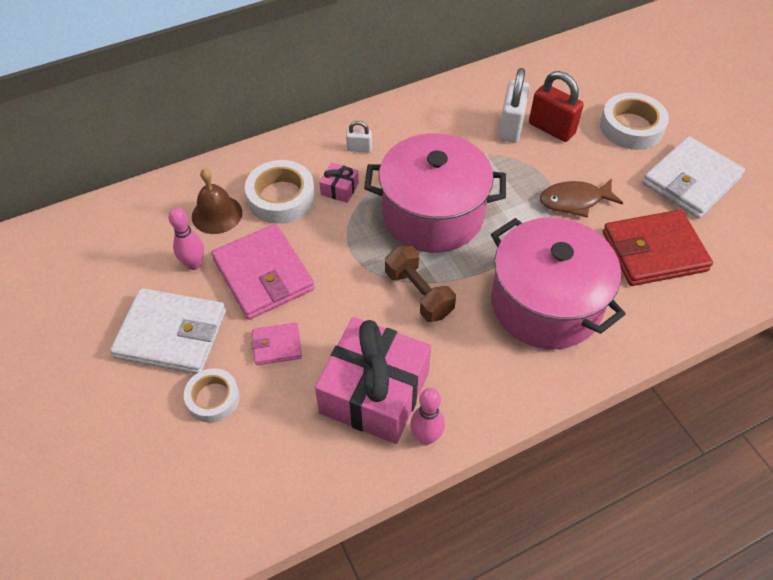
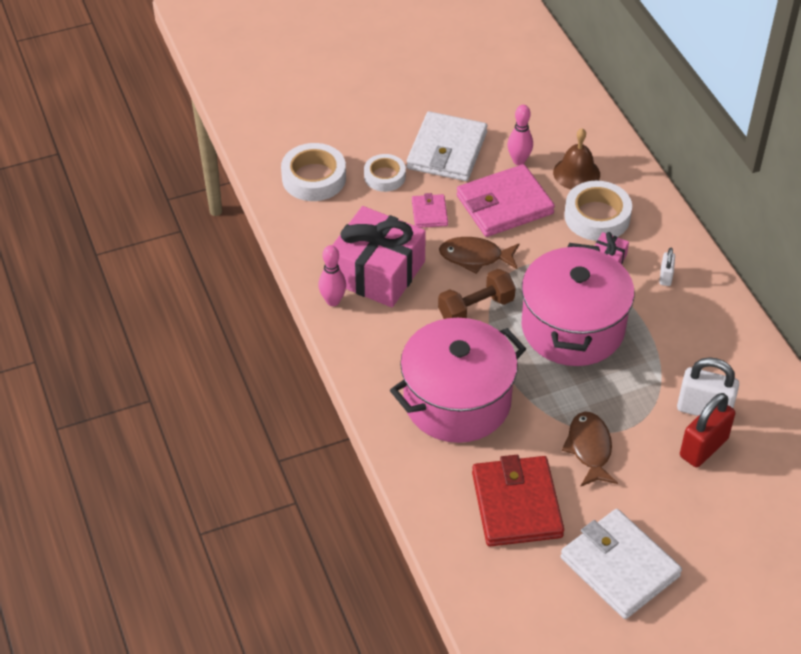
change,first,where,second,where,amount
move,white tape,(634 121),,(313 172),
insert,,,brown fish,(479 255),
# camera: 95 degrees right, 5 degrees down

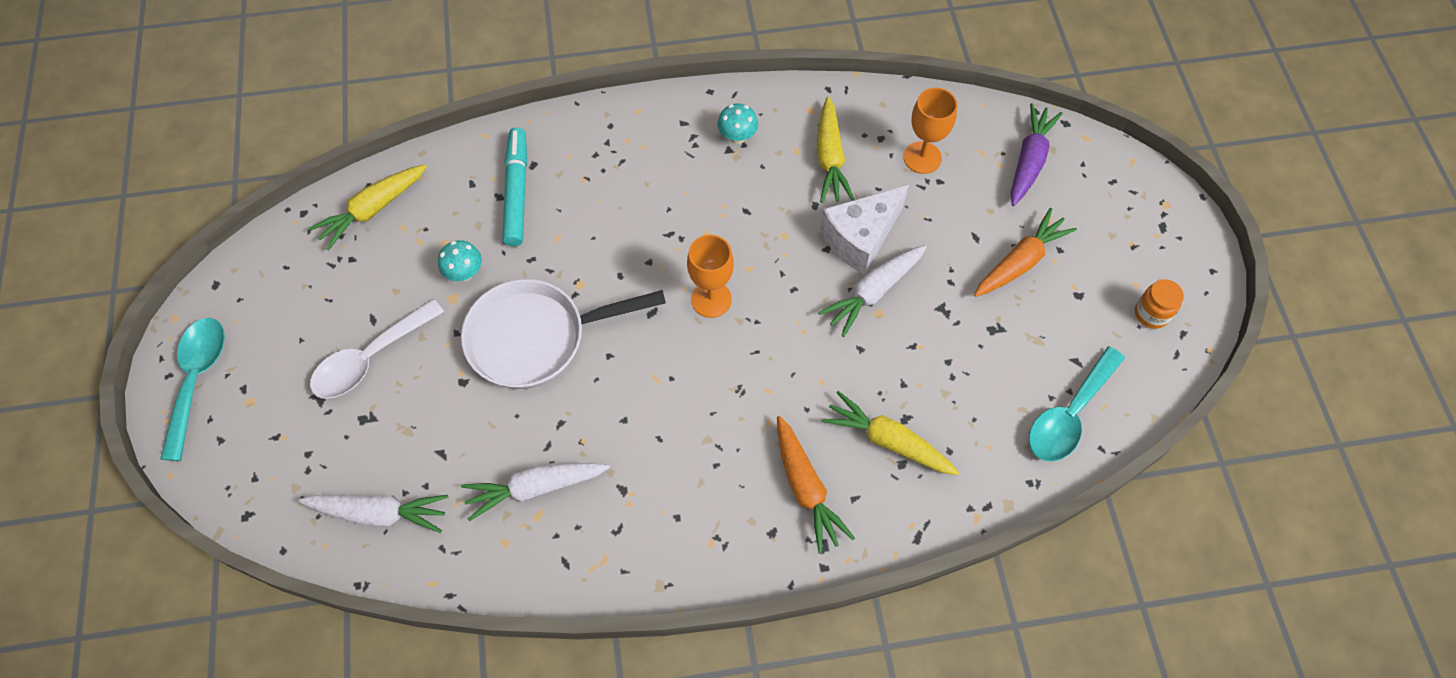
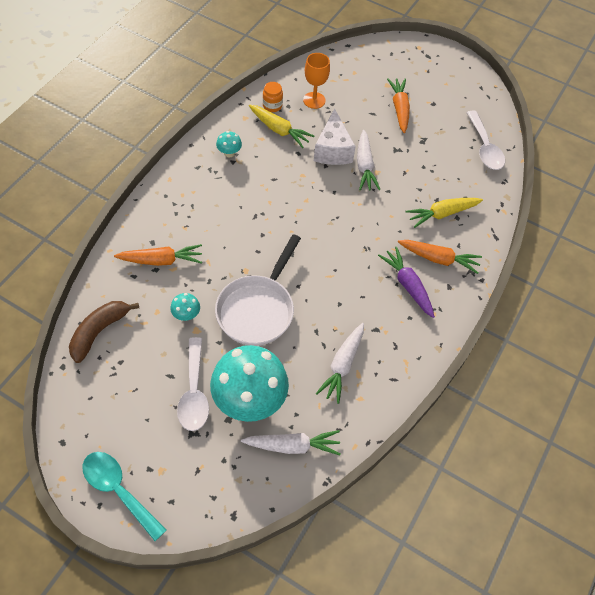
change,first,where,second,where,amount
rotate,white carrot,(373 514),,(291 442),45 degrees clockwise
replace,yellow carrot,(367 207),brown banana,(104 332),
replace,turquoise marker,(514 187),orange carrot,(158 255),
delete,orange goblet,(710 276),,,
move,purple carrot,(1037 154),,(406 282),
recolor,turquoise spoon,(1077 404),white spoon,(486 140),
move,orange jar,(1159 304),,(273 97),
insert,,,turquoise mushroom,(249 383),
# camera: 55 degrees left, 5 degrees down

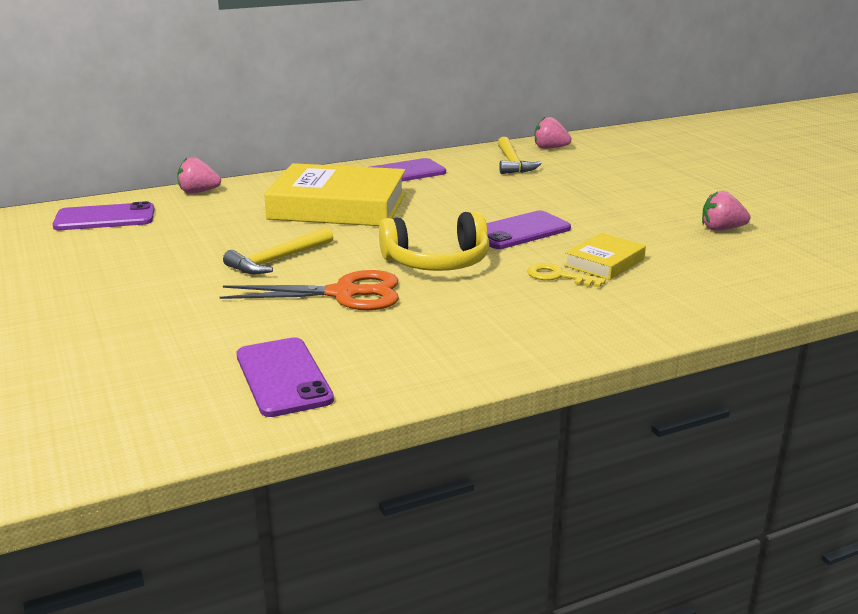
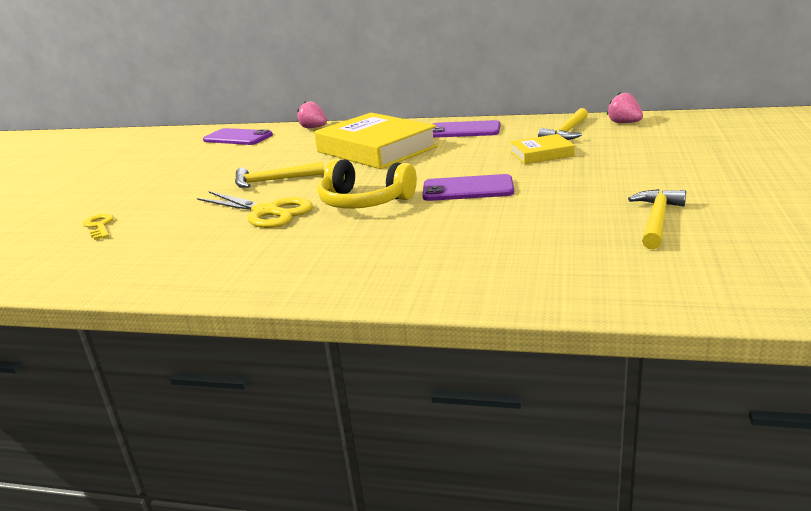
change,first,where,second,where,amount
recolor,orange scissors,(309 290),yellow scissors,(255 209),
delete,purple phone,(285 377),,,
move,yellow key,(566 275),,(98 226),
move,yellow book,(605 256),,(542 149),
replace,pink strawberry,(726 211),yellow hammer,(657 219),
# camera: 40 degrees right, 0 degrees up

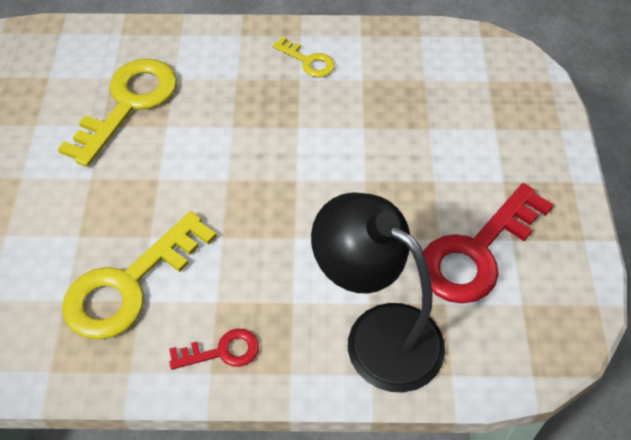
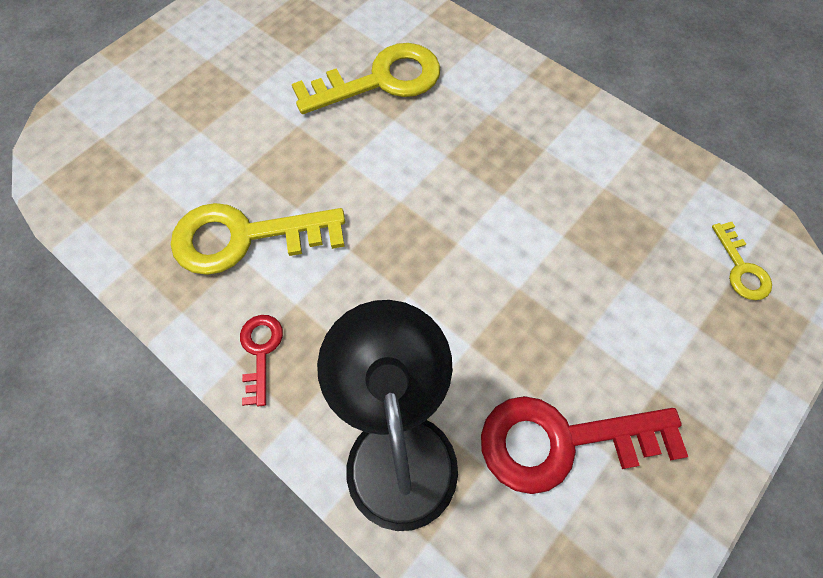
change,first,where,second,where,amount
rotate,red key,(214 349),,(261 360),120 degrees counterclockwise
move,yellow key,(303 57),,(742 261),
# camera: 40 degrees right, 10 degrees up

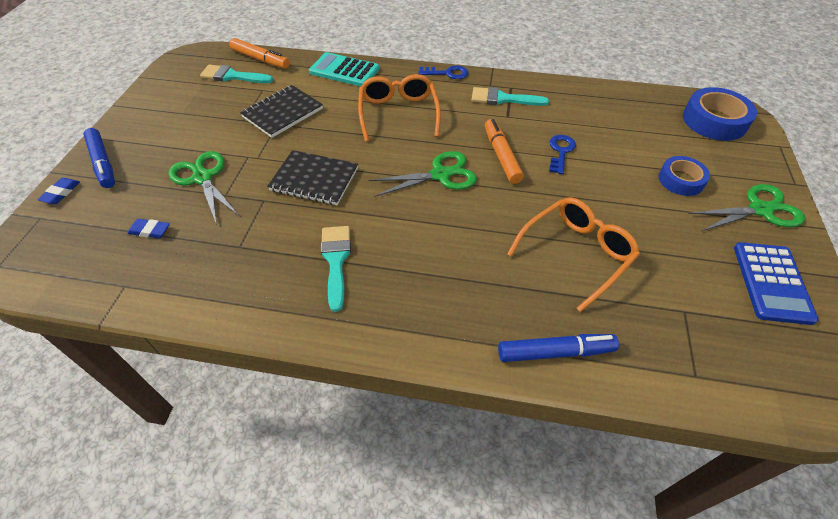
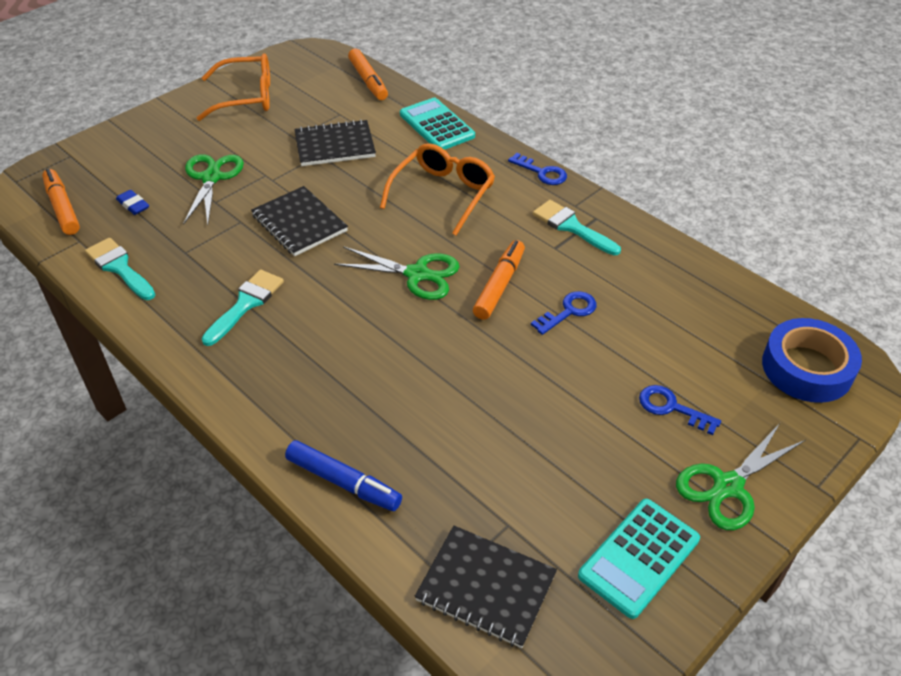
change,first,where,second,where,amount
delete,blue eraser,(58 191),,,
delete,blue marker,(99 158),,,
move,turquoise brush,(236 73),,(120 269),
move,orange glasses,(573 254),,(233 87),
replace,blue tape,(684 176),blue key,(680 410),
rotate,green scissors,(746 207),,(740 476),120 degrees clockwise
recolor,blue calculator,(776 283),turquoise calculator,(639 559),
insert,,,orange marker,(61 202),
insert,,,black notebook,(485 587),
# camera: 35 degrees right, 5 degrees down

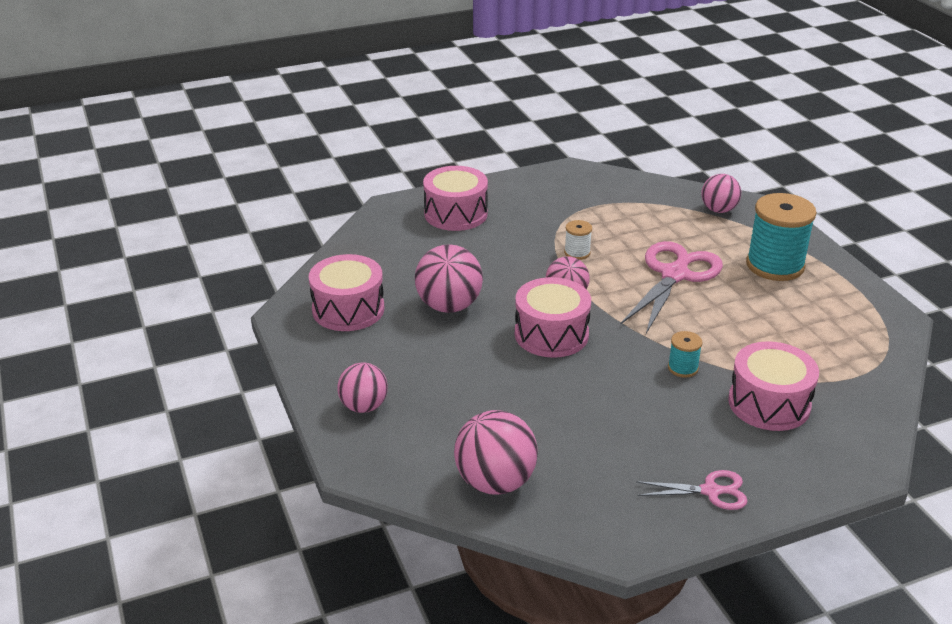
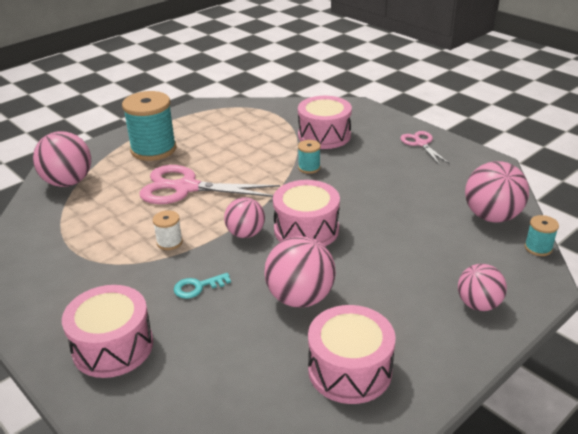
change,first,where,second,where,amount
resize,pink ball,(721 193),,(62 159),x1.52
insert,,,turquoise key,(202 286),
insert,,,turquoise spool,(542 235),
# camera: 110 degrees left, 0 degrees up

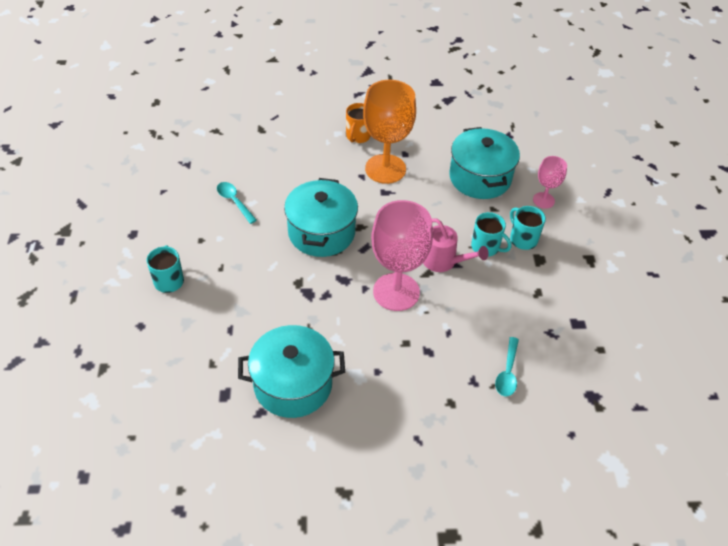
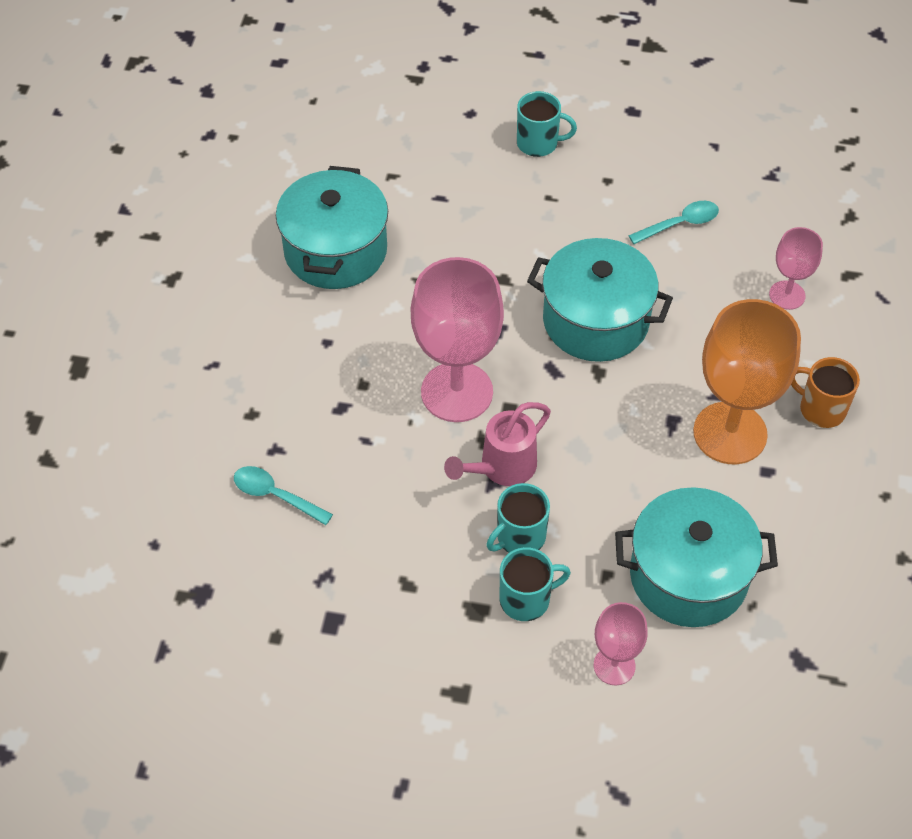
change,first,where,second,where,amount
insert,,,pink goblet,(796 268),
# camera: 105 degrees right, 5 degrees up

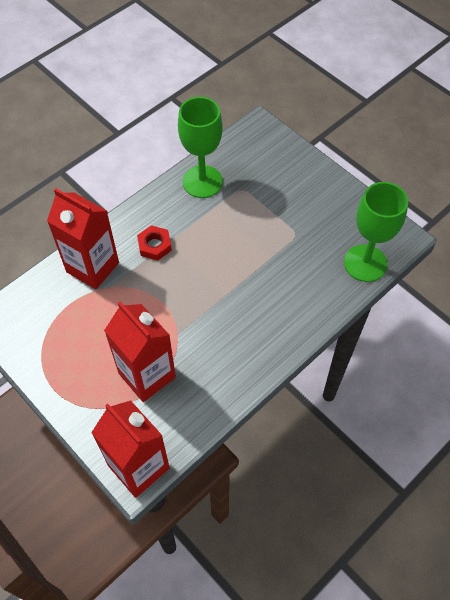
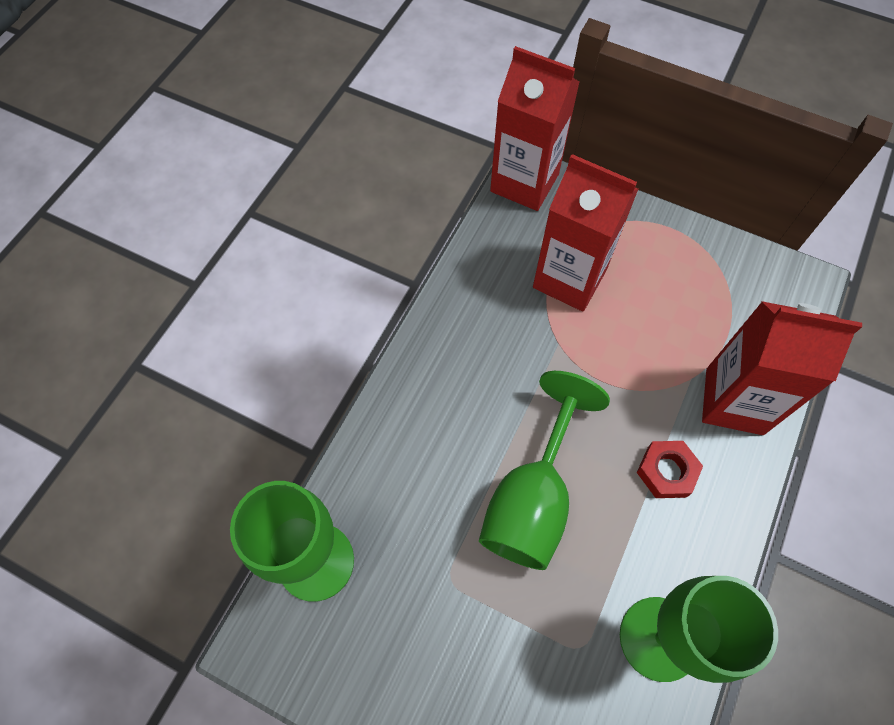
change,first,where,second,where,amount
insert,,,green goblet,(544 470),
# camera: 160 degrees right, 5 degrees up

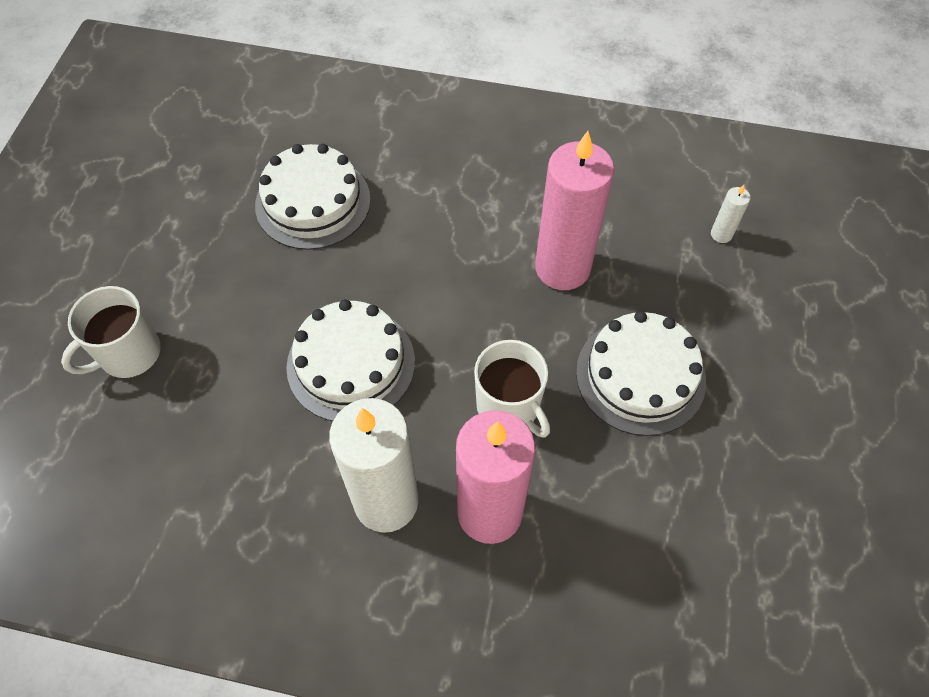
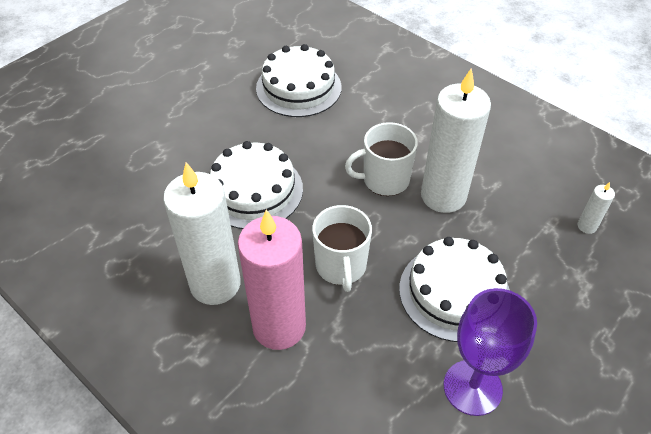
change,first,where,second,where,amount
move,white mug,(111 332),,(381 159),
recolor,pink candle,(574 210),white candle,(456 140),
insert,,,purple goblet,(490 352),
# camera: 30 degrees right, 10 degrees down

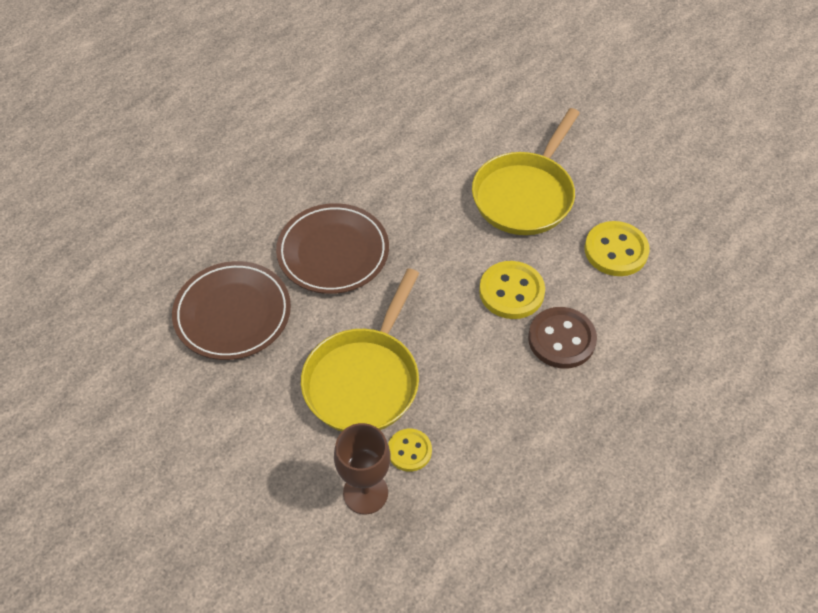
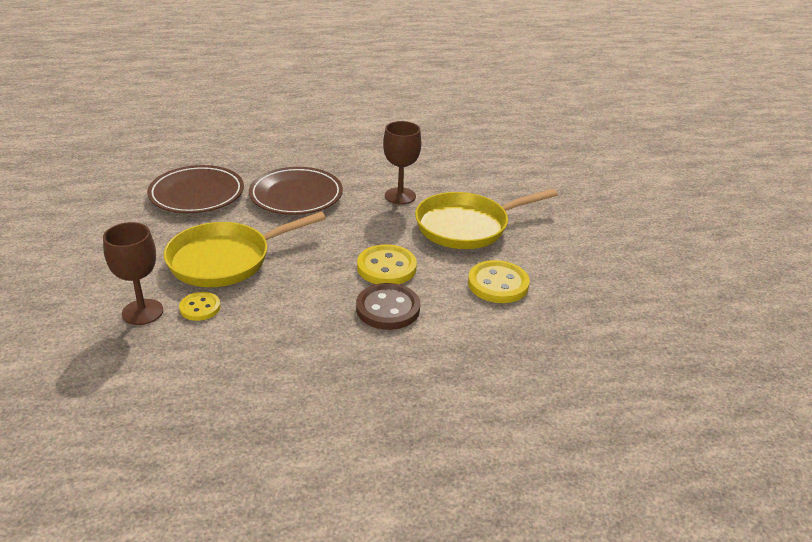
change,first,where,second,where,amount
insert,,,brown goblet,(402 162),
# camera: 35 degrees right, 20 degrees down

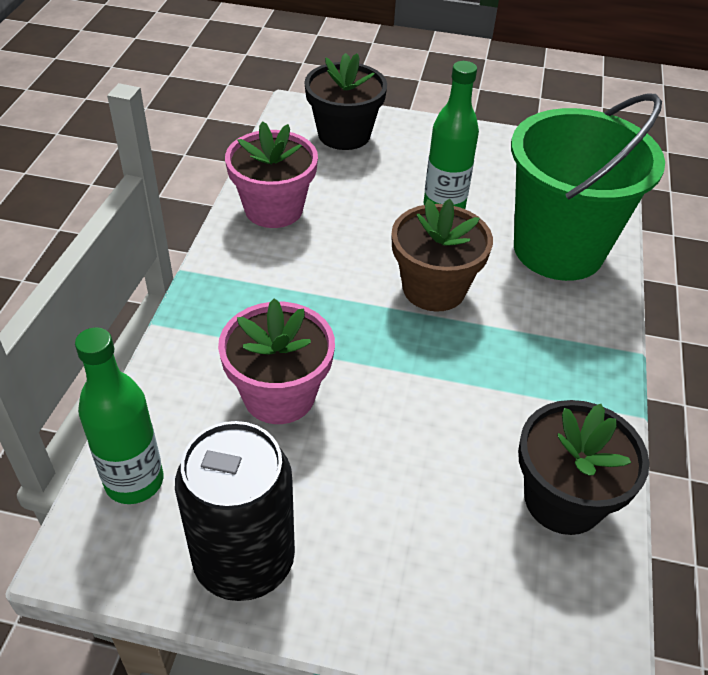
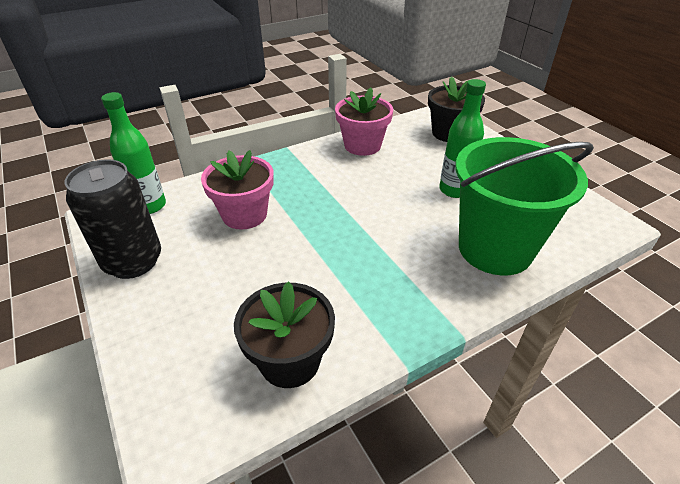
change,first,where,second,where,amount
delete,brown flower pot,(442 255),,,
# camera: 50 degrees right, 5 degrees down

